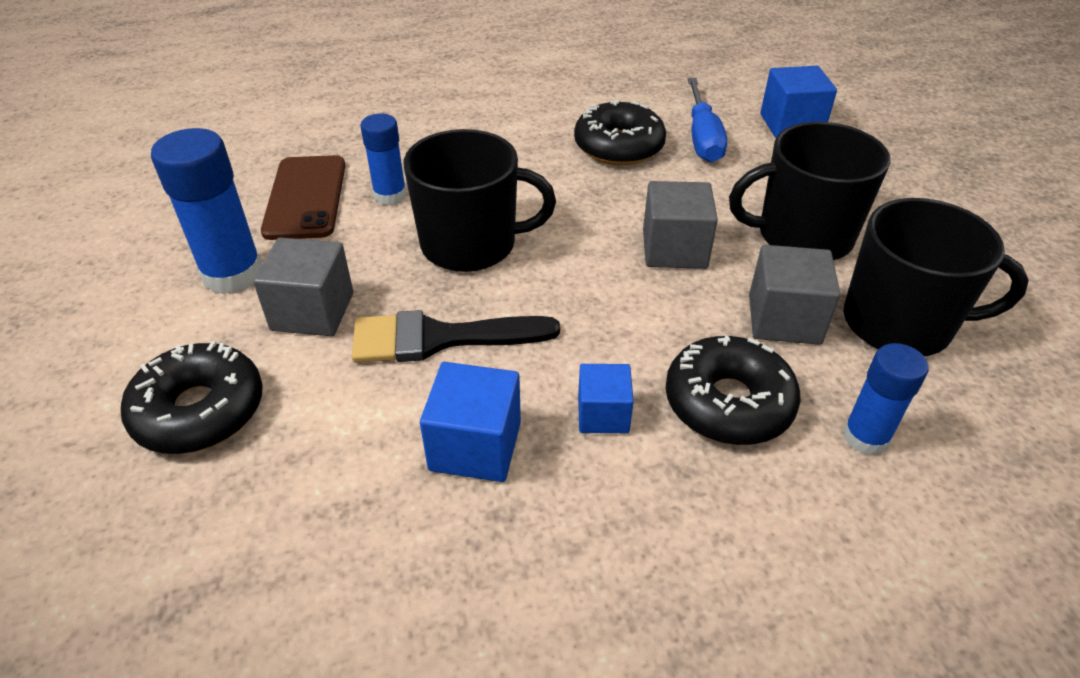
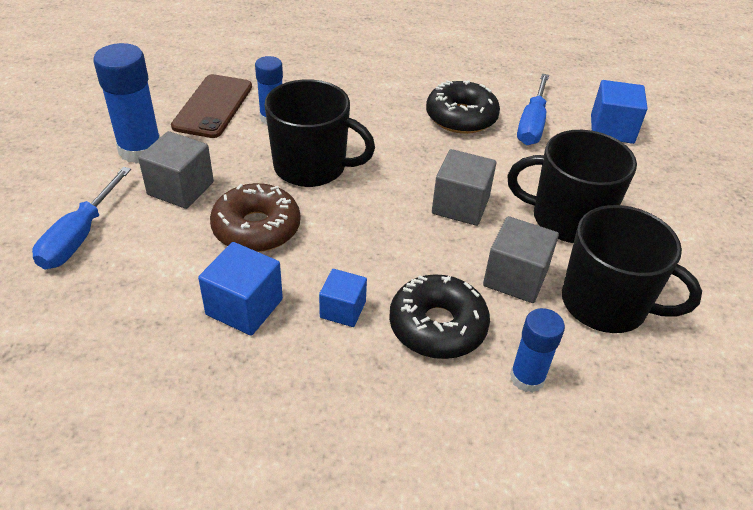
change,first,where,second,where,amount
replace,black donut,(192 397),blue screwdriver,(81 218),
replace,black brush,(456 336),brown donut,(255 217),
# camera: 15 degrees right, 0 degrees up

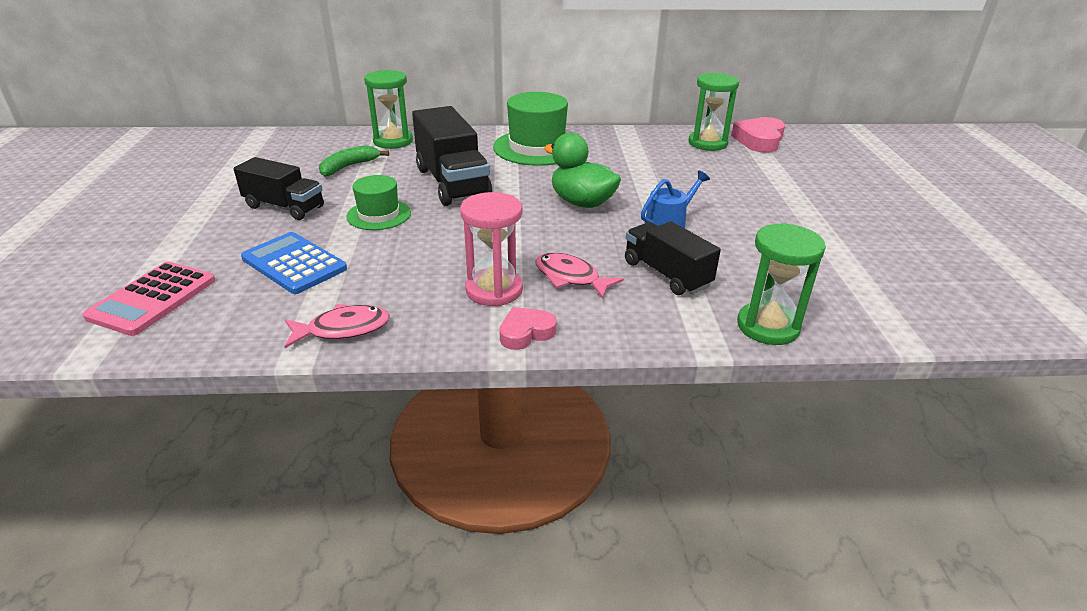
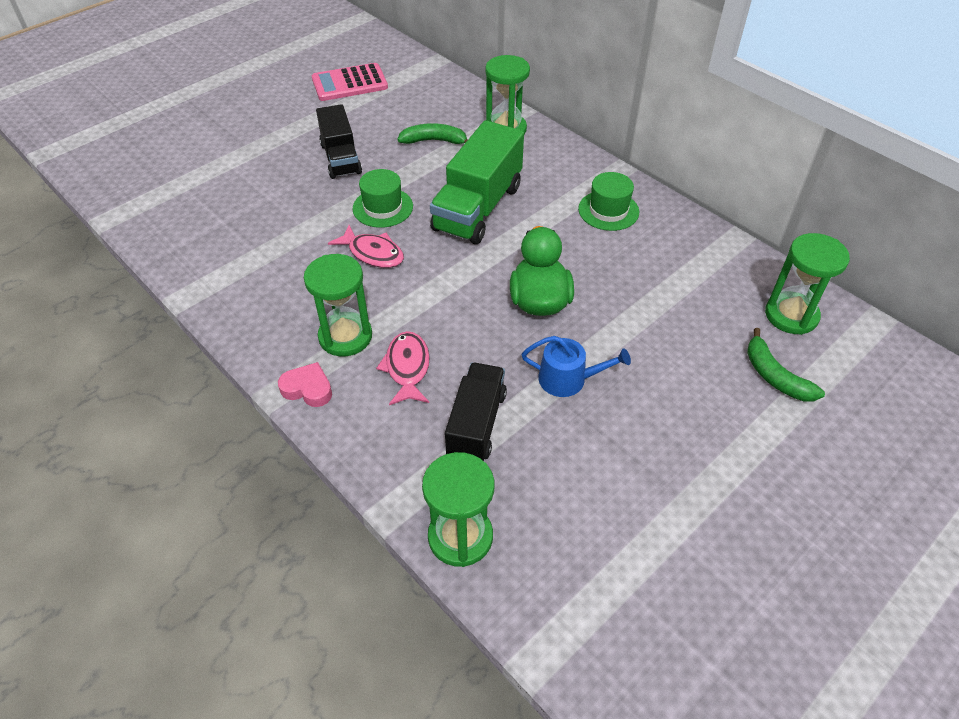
change,first,where,second,where,amount
move,pink calculator,(148 298),,(350 82),
delete,blue calculator,(294 263),,,
move,pink fish,(337 326),,(366 246),
recolor,black truck,(452 156),green truck,(477 182),
recolor,pink hourglass,(491 249),green hourglass,(338 305),
resize,green hat,(530 129),,(608 201),x0.59
delete,pink heart,(758 135),,,
insert,,,green banana,(786 364),
# camera: 50 degrees right, 15 degrees up

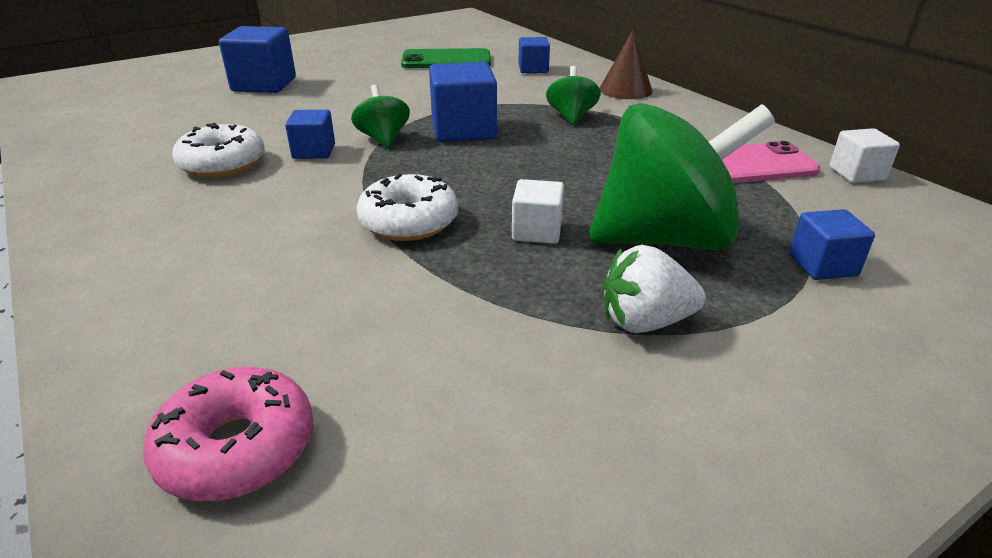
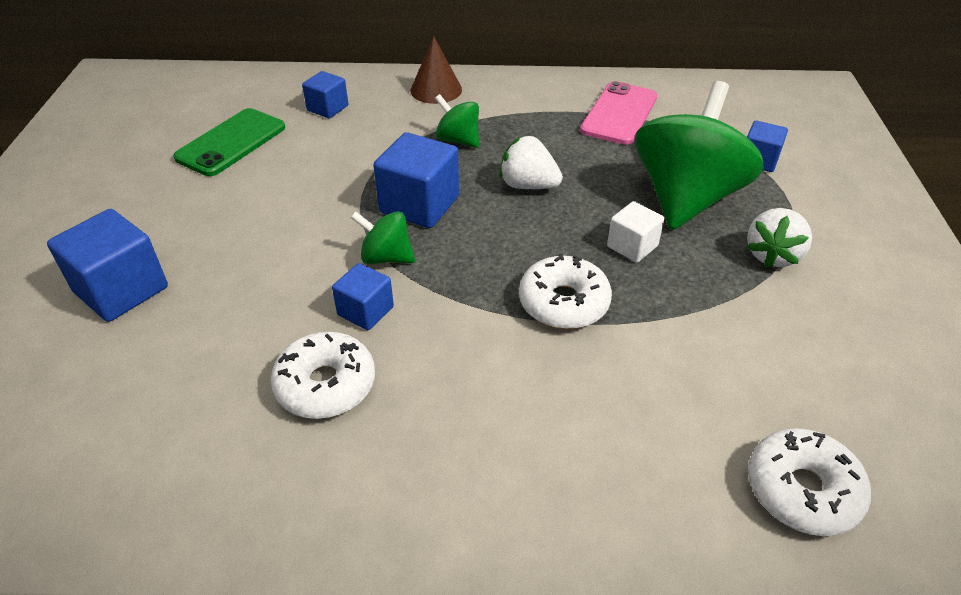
change,first,where,second,where,amount
recolor,pink donut,(228 434),white donut,(809 482),
delete,white cube,(864 155),,,
insert,,,white strawberry,(531 162),
# camera: 55 degrees left, 10 degrees up

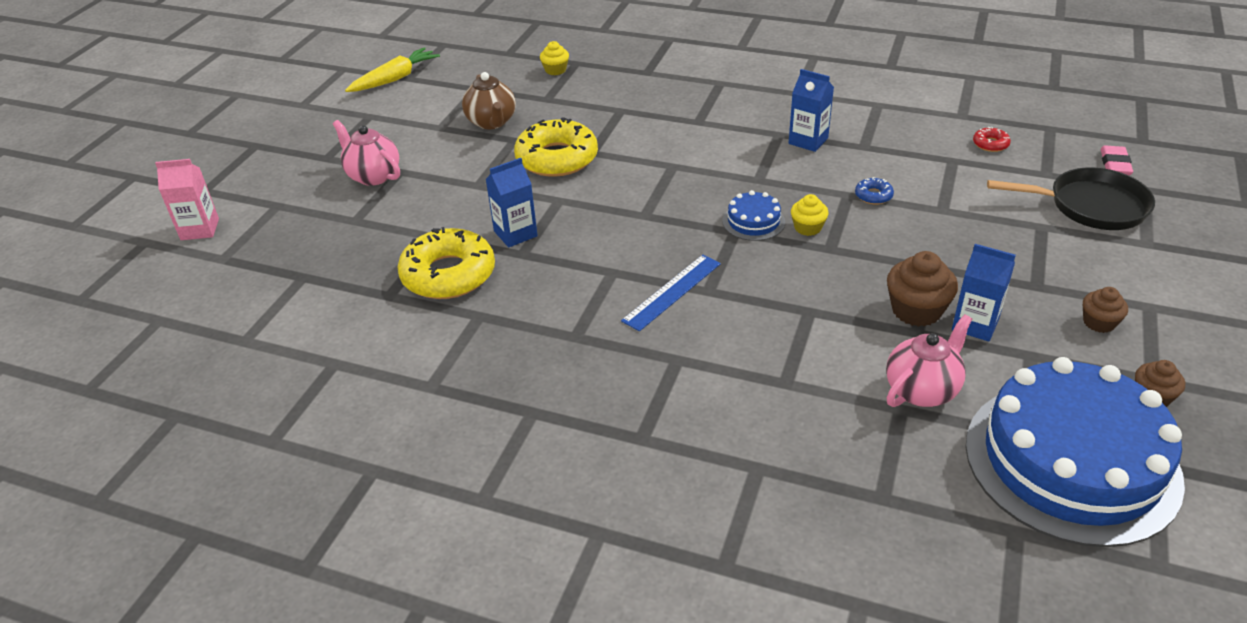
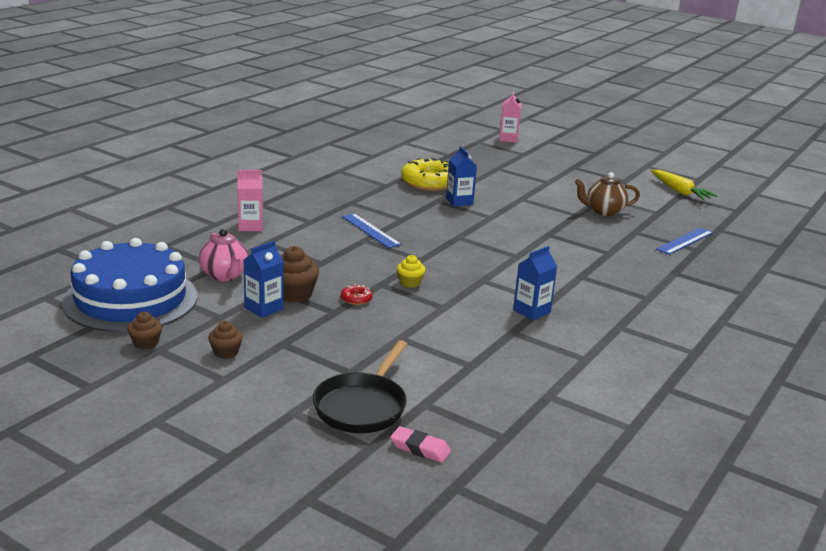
change,first,where,second,where,amount
delete,pink teapot,(366 153),,,
delete,yellow donut,(556 147),,,
replace,yellow cupcake,(554 58),blue ruler,(684 241),
delete,blue cake,(753 215),,,
delete,blue donut,(874 190),,,
move,red donut,(992 139),,(357 294),
insert,,,pink carton,(250 200),
# camera: 100 degrees right, 15 degrees down

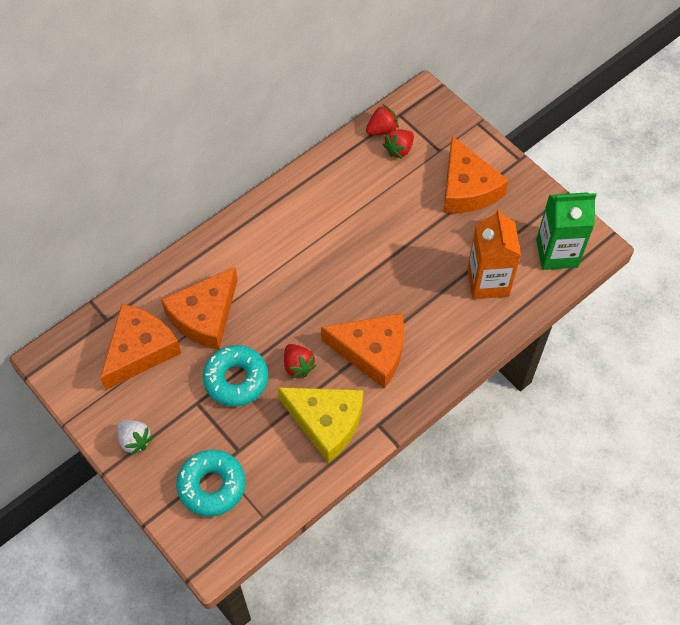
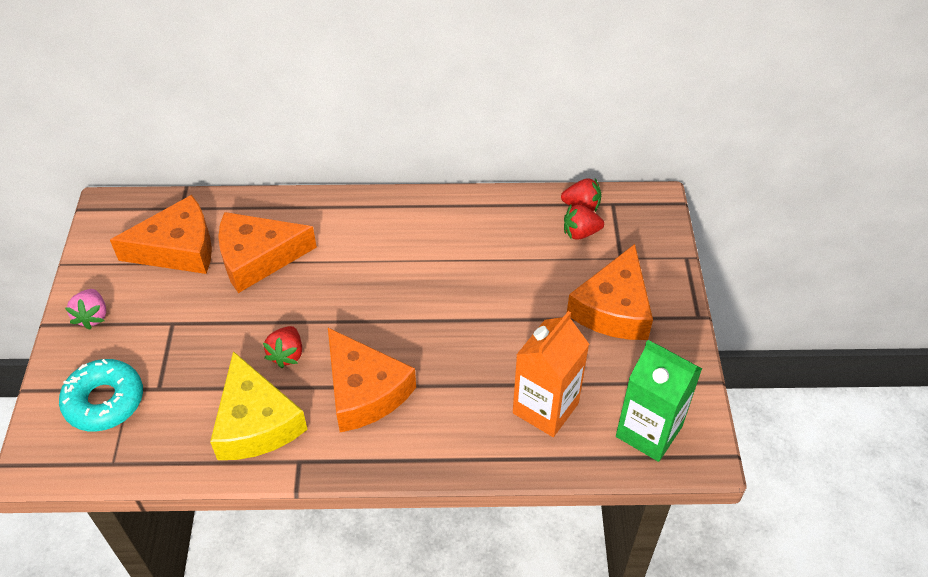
change,first,where,second,where,amount
recolor,white strawberry,(135 438),pink strawberry,(85 309),
delete,turquoise donut,(235 375),,,
# camera: 40 degrees right, 10 degrees down

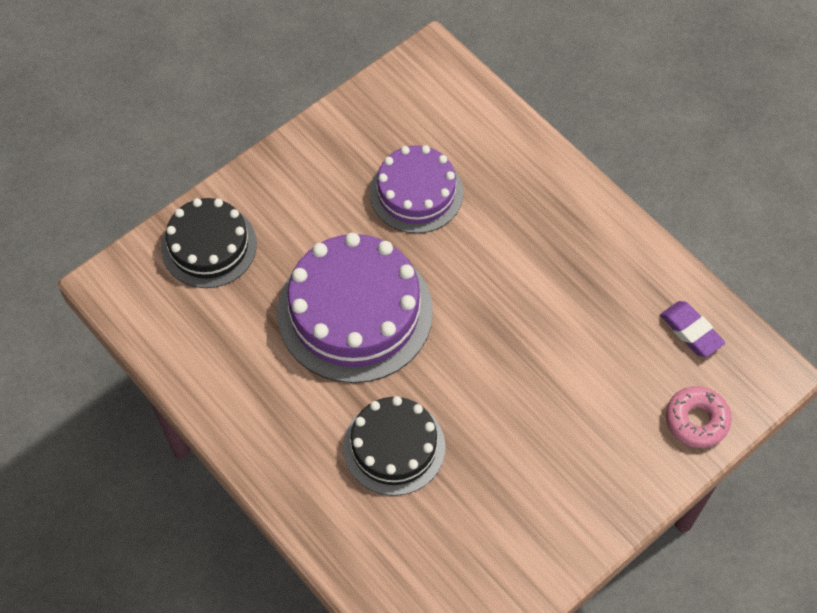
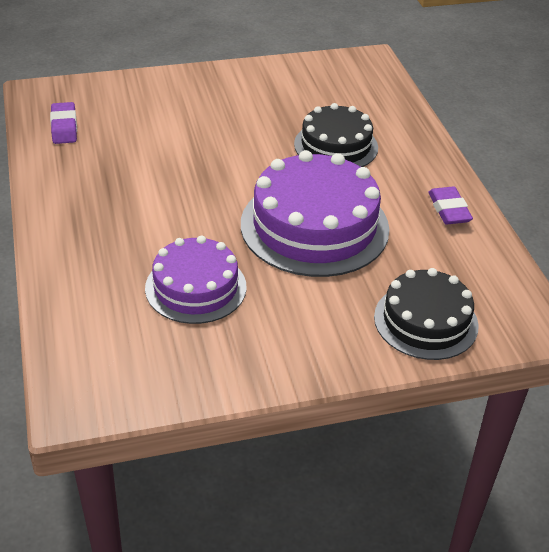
change,first,where,second,where,amount
delete,pink donut,(699 417),,,
insert,,,purple eraser,(450 205),
# camera: 155 degrees left, 20 degrees down

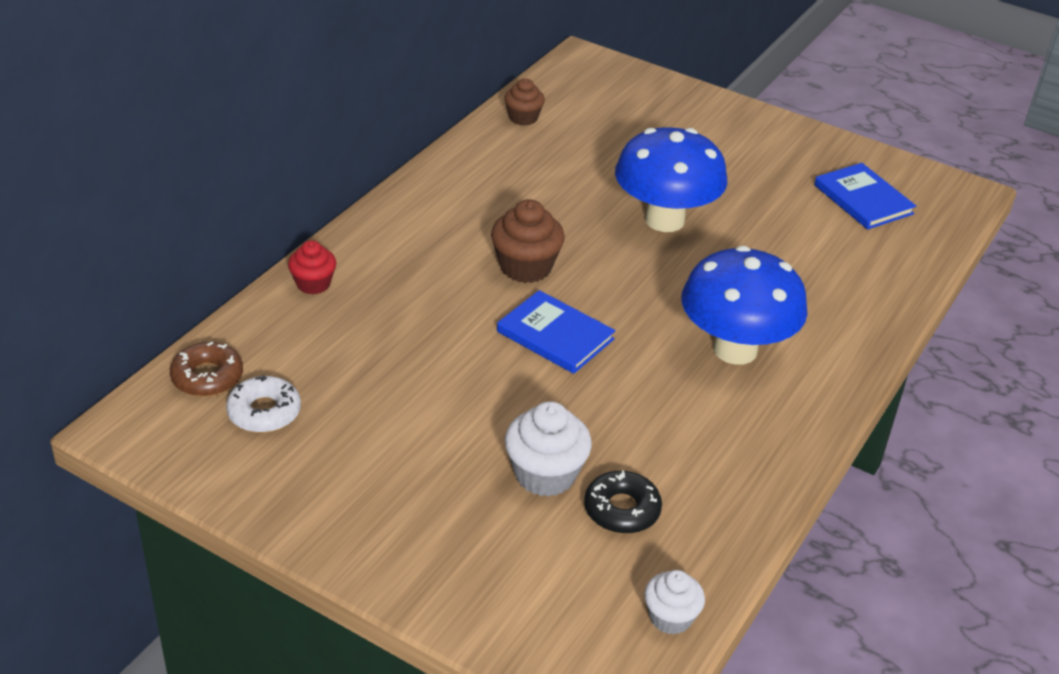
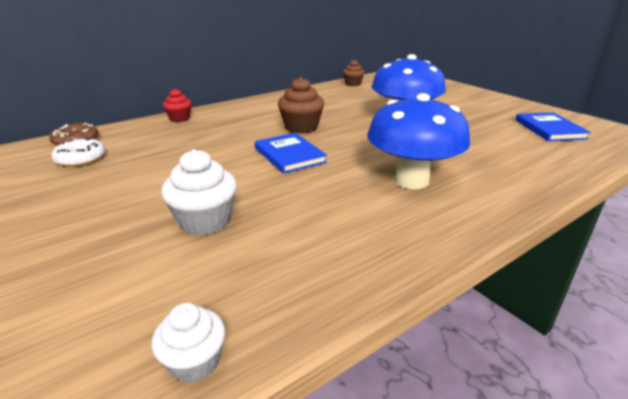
change,first,where,second,where,amount
delete,black donut,(623 502),,,
# camera: 25 degrees right, 10 degrees down

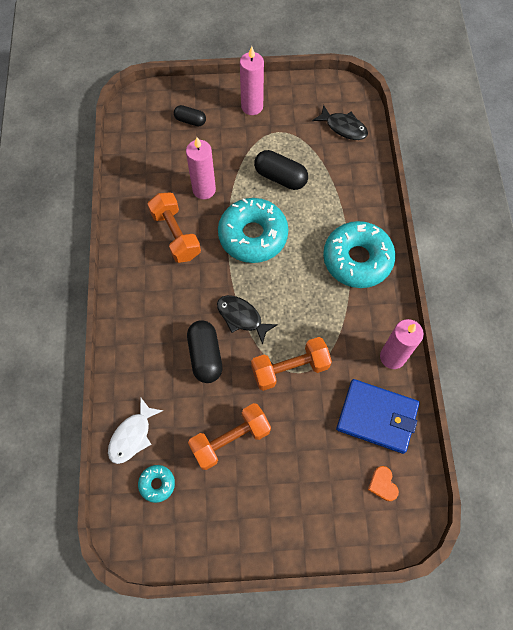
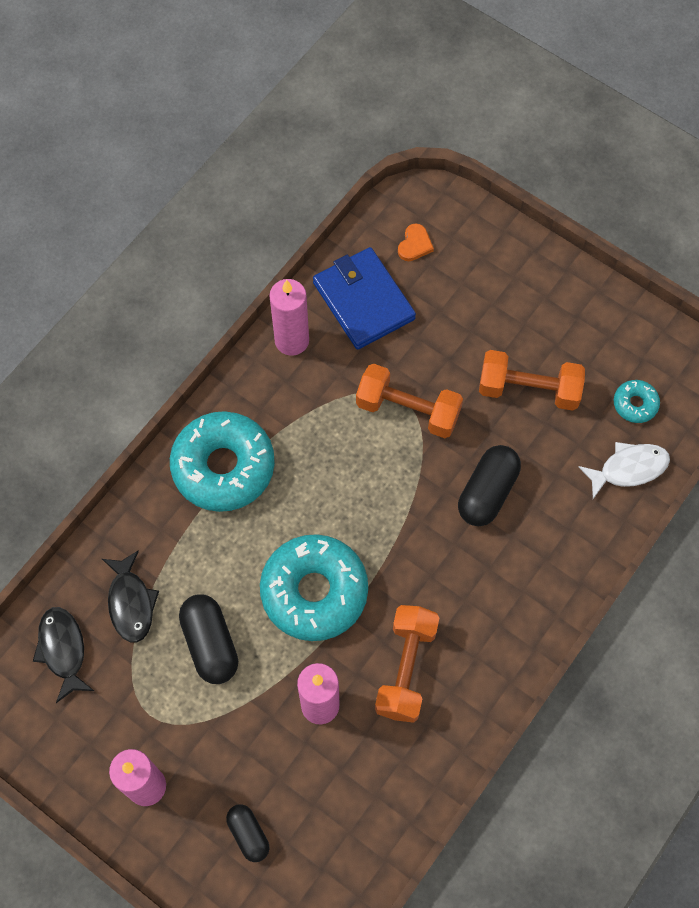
change,first,where,second,where,amount
move,black fish,(247 320),,(130 596),
# camera: 140 degrees left, 0 degrees up

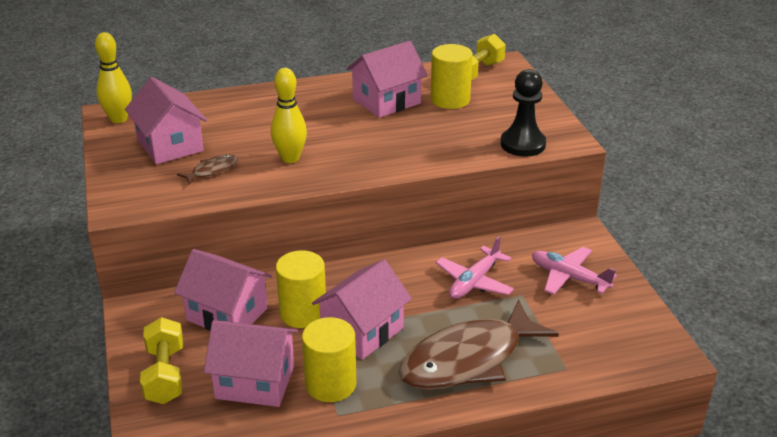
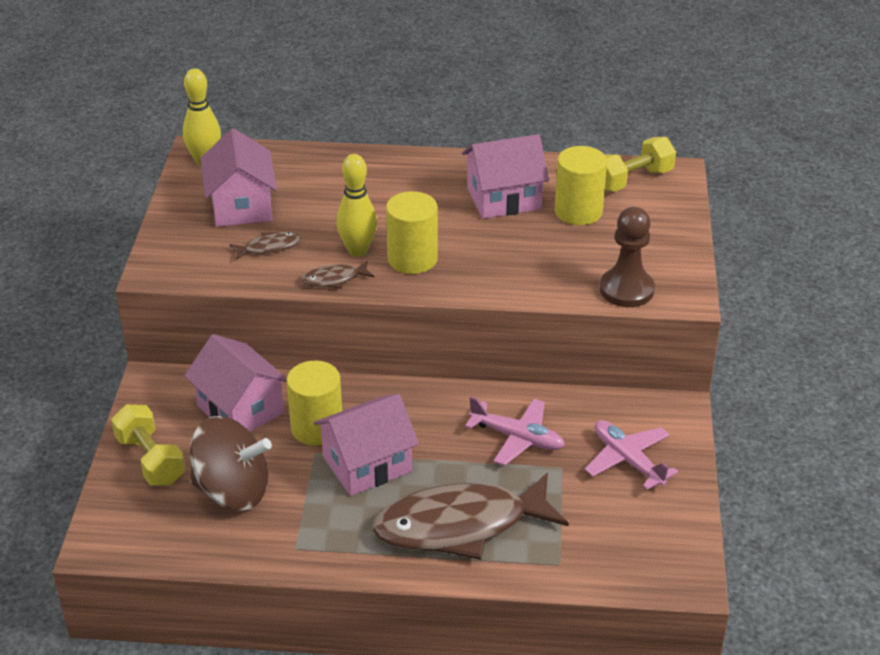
change,first,where,second,where,amount
rotate,yellow dumbbell,(161 360),,(148 445),45 degrees counterclockwise
replace,pink house,(251 363),brown spinning top,(231 463),
move,yellow cylinder,(329 359),,(412 232),
rotate,pink plane,(475 267),,(515 431),120 degrees counterclockwise
recolor,black pawn,(523 112),brown pawn,(627 257),
insert,,,brown fish,(338 274),
# camera: 20 degrees right, 5 degrees up

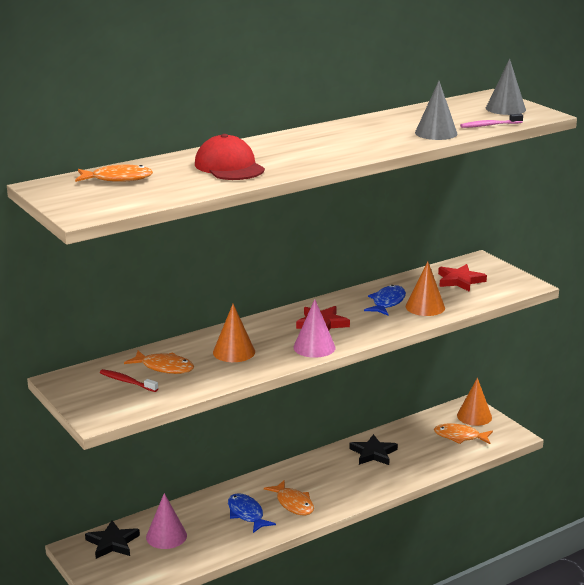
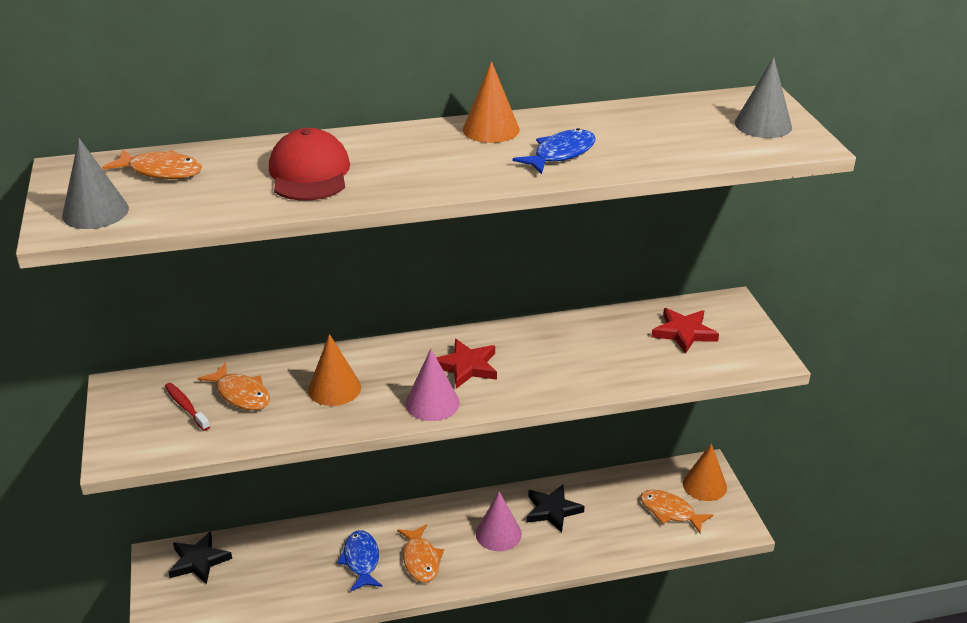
change,first,where,second,where,amount
move,pink cone,(166 521),,(499 521),
move,blue fish,(385 300),,(554 151),
move,orange cone,(425 288),,(491 102),
move,grey cone,(436 110),,(95 183),
delete,pink toothbrush,(491 121),,,
# camera: 20 degrees right, 10 degrees up

